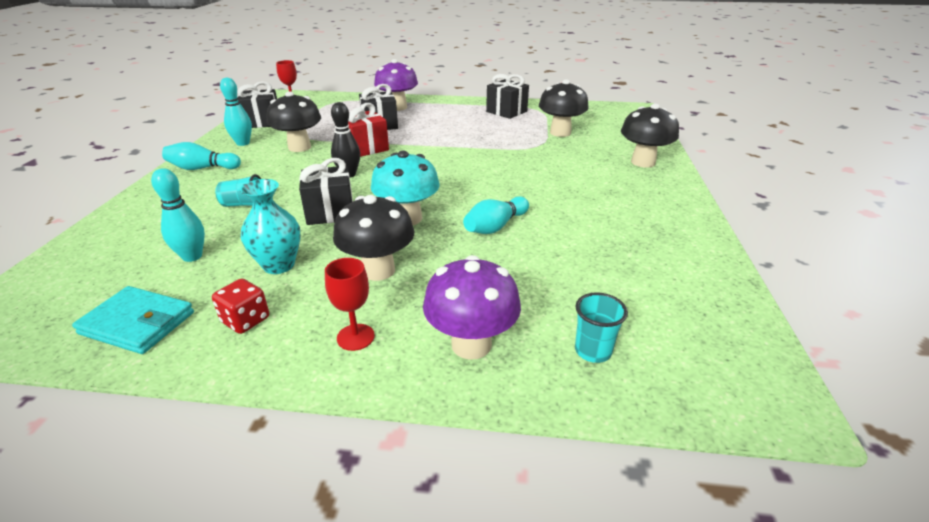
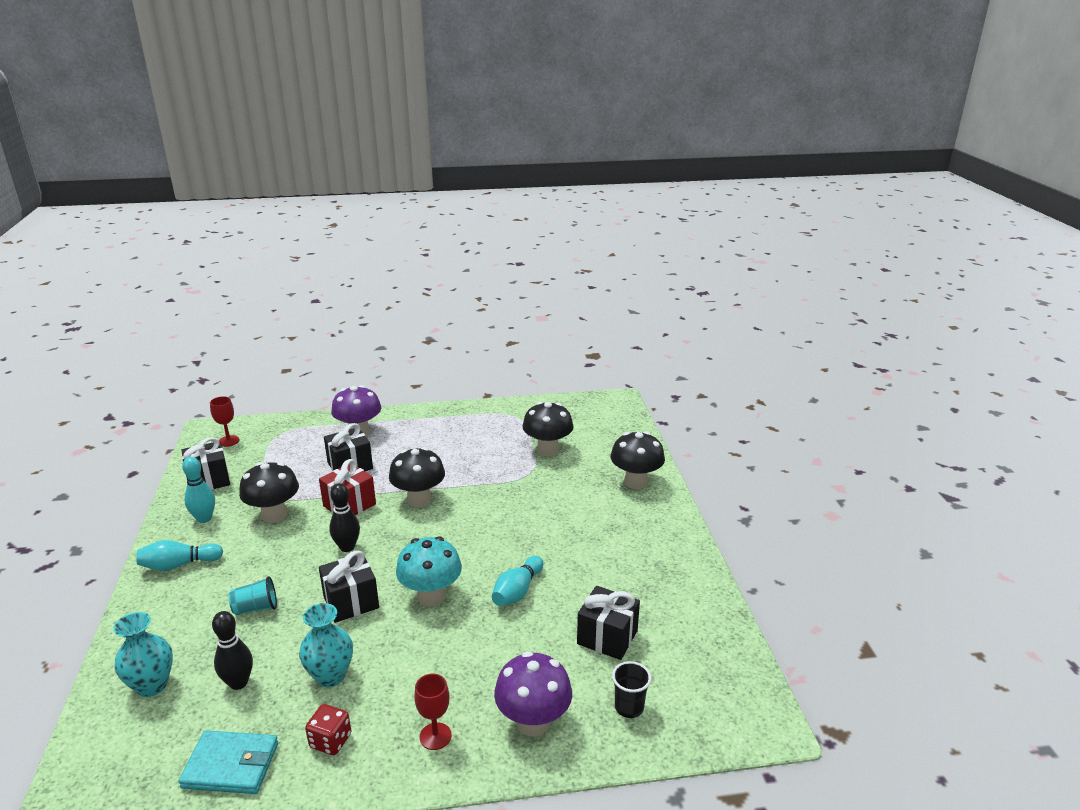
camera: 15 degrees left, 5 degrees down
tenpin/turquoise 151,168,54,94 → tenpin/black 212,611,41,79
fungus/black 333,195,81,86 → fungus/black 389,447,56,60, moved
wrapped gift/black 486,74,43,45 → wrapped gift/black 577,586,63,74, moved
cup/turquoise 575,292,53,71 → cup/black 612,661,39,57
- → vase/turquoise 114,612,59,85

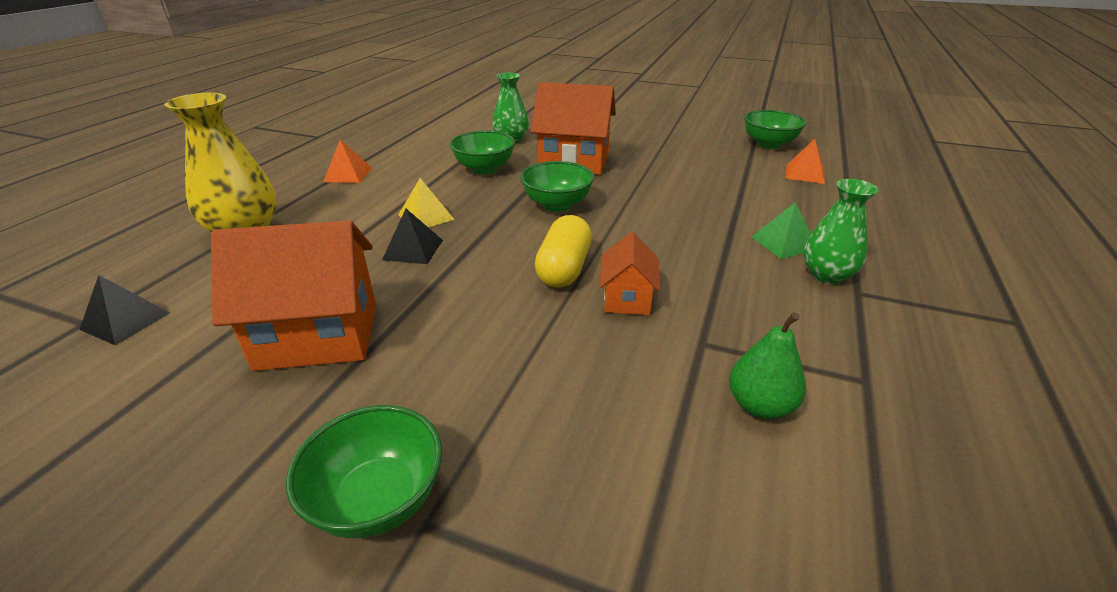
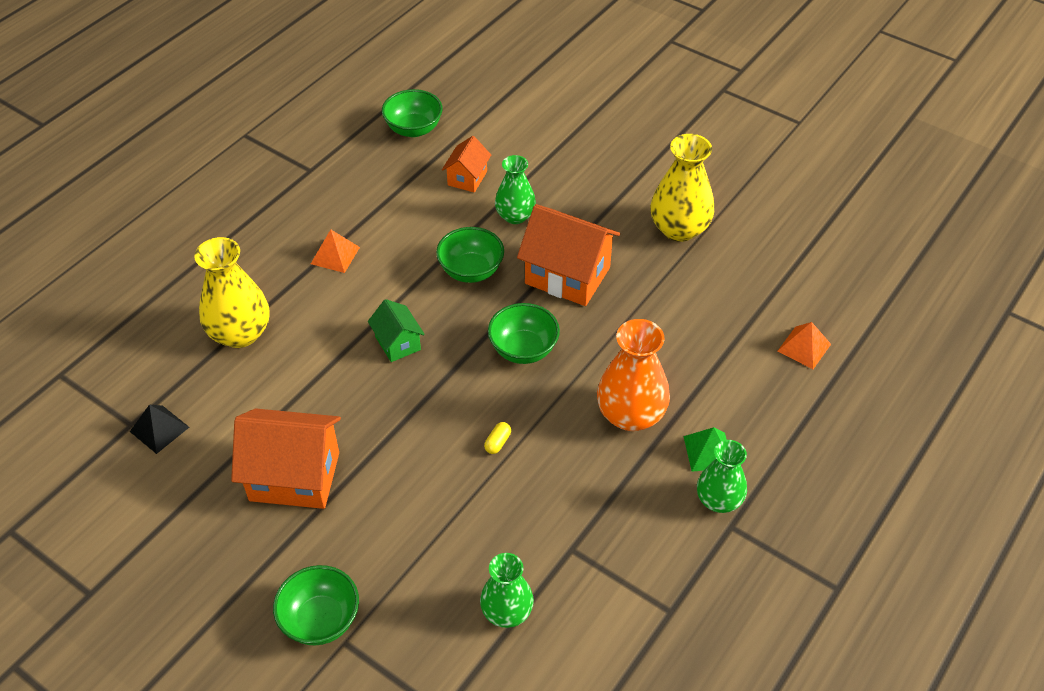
camera: 15 degrees right, 15 degrees up
pyramid shape/black 382,209,61,55 → -
pyramid shape/bright yellow 398,178,57,49 → cottage/leaf-green 368,299,57,63
pill shape/bright yellow 535,215,57,73 → pill shape/bright yellow 484,422,27,32, x0.45
cottage/orange-coloured 599,232,62,83 → cottage/orange-coloured 442,136,49,57, moved
toy pear/leaf-green 729,312,77,107 → -
deep dish/leaf-green 744,110,62,39 → deep dish/leaf-green 382,89,61,48, moved
- → vase/leaf-green 480,553,54,75
- → vase/orange-coloured 597,319,73,112
- → vase/bright yellow 650,134,65,108

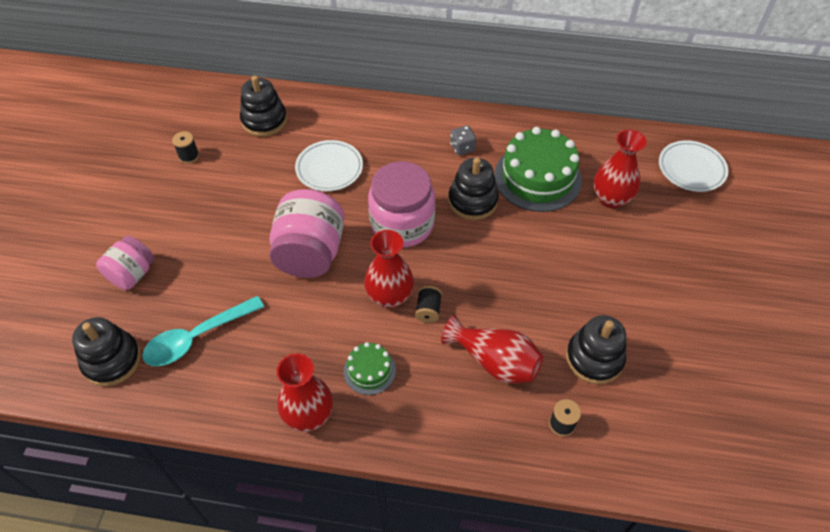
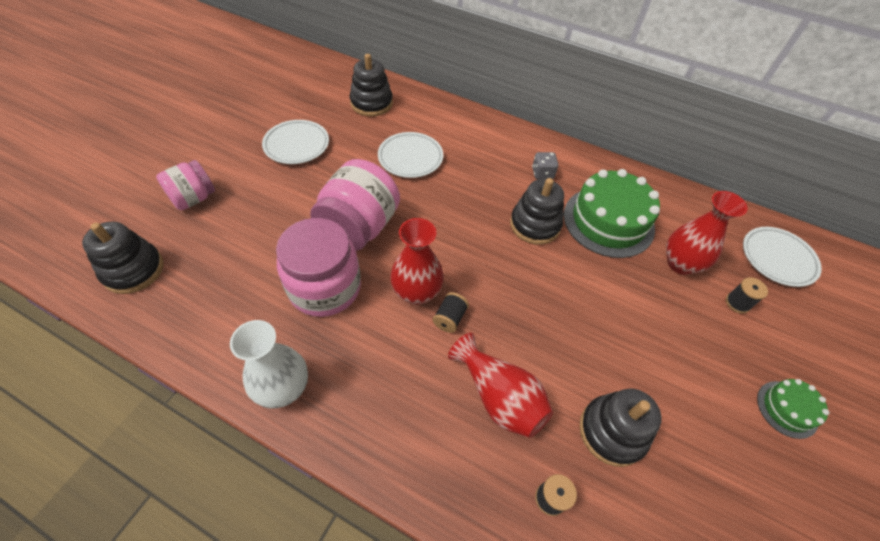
camera: 15 degrees right, 0 degrees up
spoon/turquoise 142,296,122,70 → -
bobbin/black 172,131,27,33 → bobbin/black 726,277,42,36, moved
vase/crimson 276,353,57,79 → vase/white 230,320,78,89
layer cake/leaf-green 344,342,52,53 → layer cake/leaf-green 757,379,72,60, moved
jam jar/pink 368,161,67,86 → jam jar/pink 276,218,85,99, moved
- → plate/white 262,120,67,44

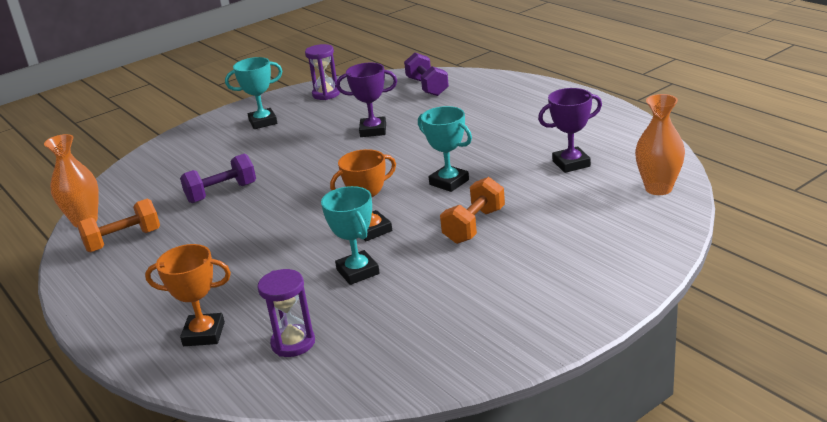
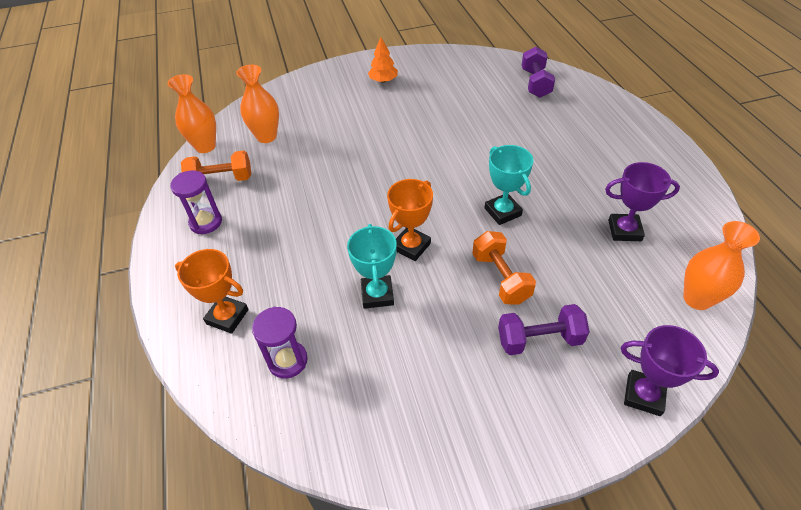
camera: 20 degrees right, 20 degrees up
hand weight/violet 180,154,76,49 → hand weight/violet 498,304,92,51, moved
prize cup/turquoise 225,57,57,72 → tree/orange-coloured 368,37,30,46
sandglass/violet 305,44,35,56 → sandglass/violet 170,170,52,64, moved
prize cup/orange-coloured 330,149,66,92 → prize cup/orange-coloured 387,179,46,82, 45 degrees counterclockwise
prize cup/violet 336,63,61,74 → prize cup/violet 621,325,98,91, moved
hand weight/orange-coloured 440,177,65,67 → hand weight/orange-coloured 472,231,64,73, 75 degrees counterclockwise
- → vase/orange-coloured 236,65,43,78

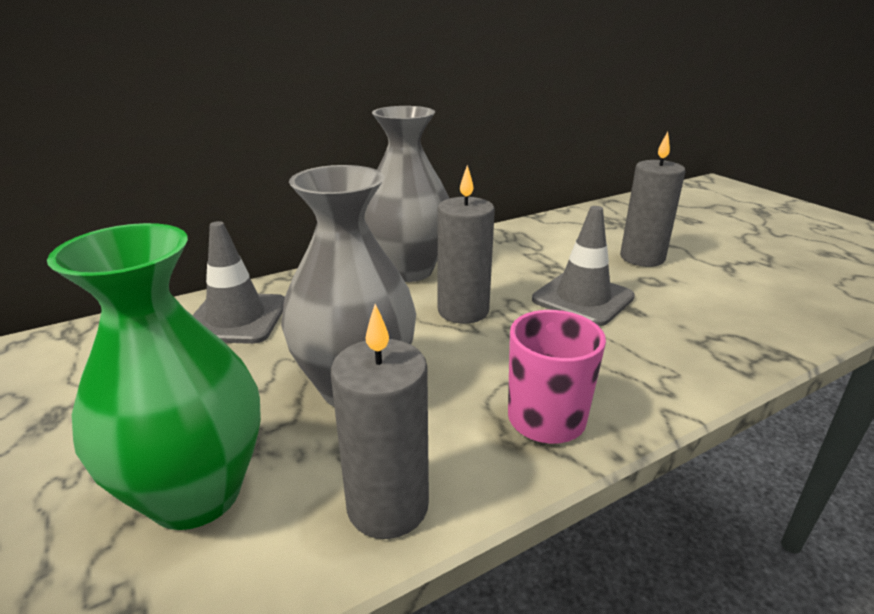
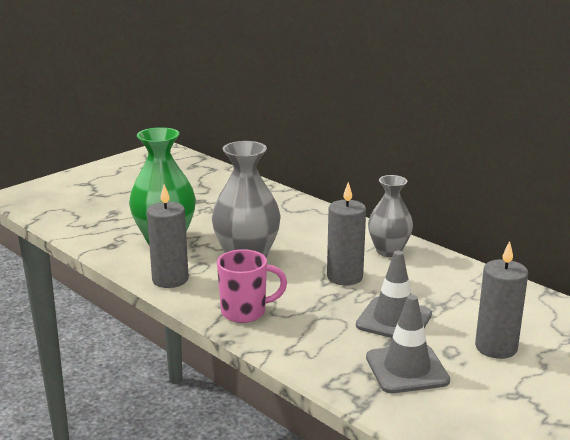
camera: 75 degrees right, 5 degrees down
safety cone/grey 192,221,93,123 → safety cone/grey 366,295,84,98, moved
vase/grey 365,106,85,176 → vase/grey 368,175,45,82, x0.67

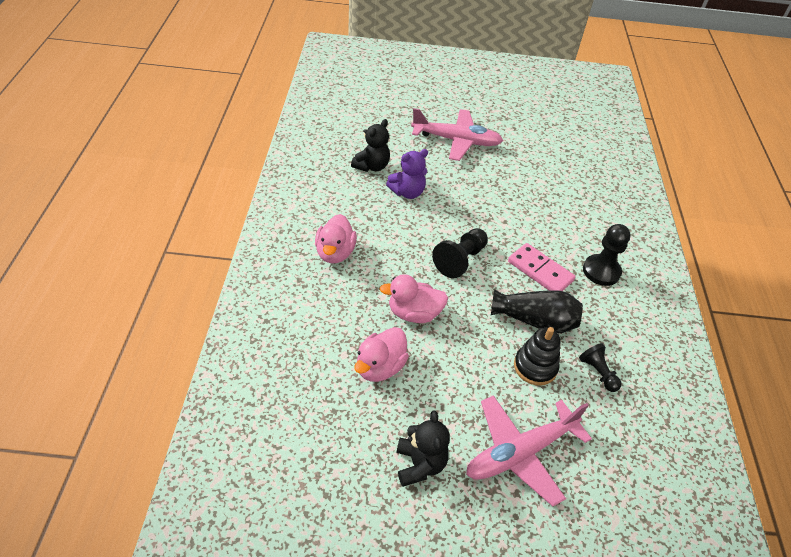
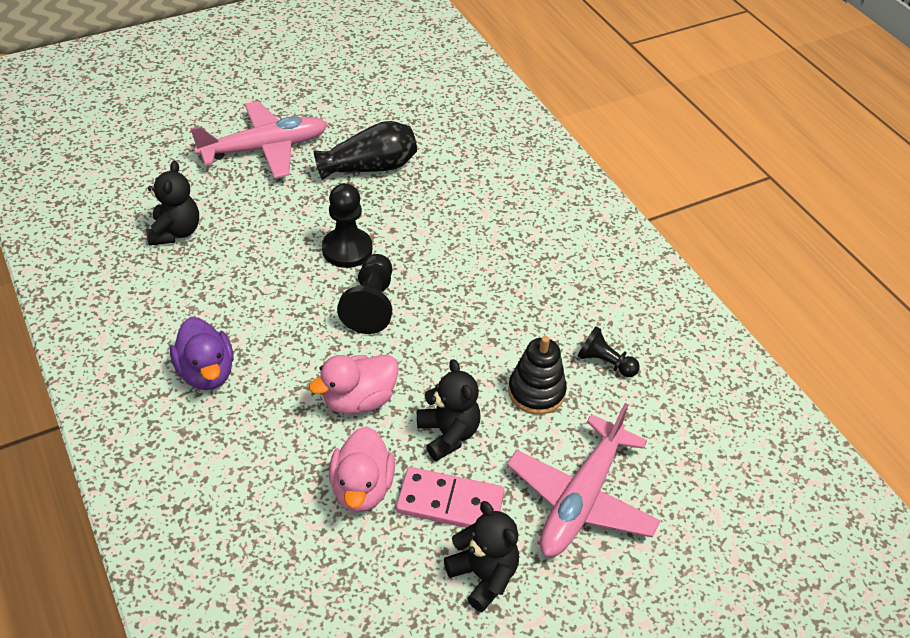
camera: 30 degrees left, 0 degrees up
duck/pink 315,214,42,49 → duck/violet 170,317,64,73
teddy bear/violet 386,149,42,50 → -
vase/black 491,290,92,43 → vase/black 313,121,104,59, moved
domino tile/pink 508,243,68,48 → domino tile/pink 396,467,108,61, moved
pawn/black 583,224,48,62 → pawn/black 322,183,50,85, moved
- → teddy bear/black 417,359,64,102

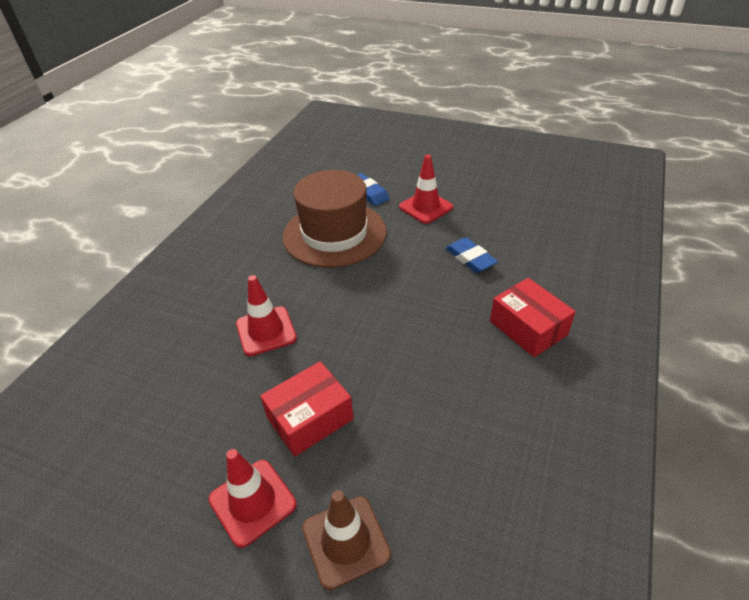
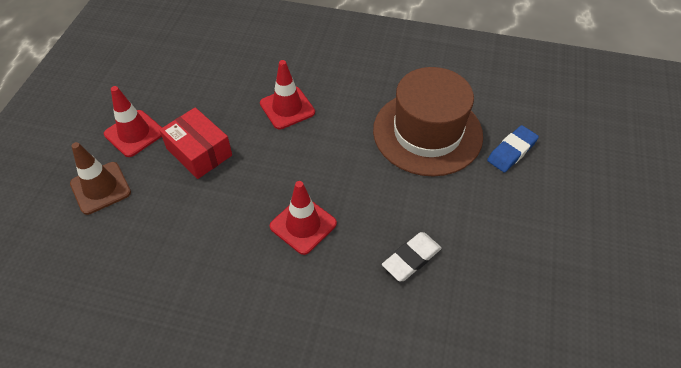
camera: 80 degrees right, 10 degrees up
safety cone/crimson 399,155,54,69 → safety cone/crimson 270,181,67,74, moved
gum eraser/blue 446,237,52,36 → gum eraser/white 382,232,60,49
parcel/crimson 490,278,86,80 → -

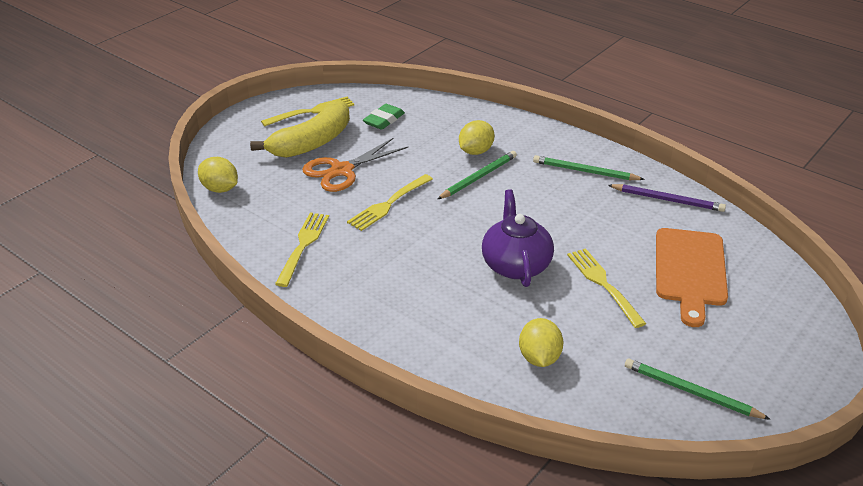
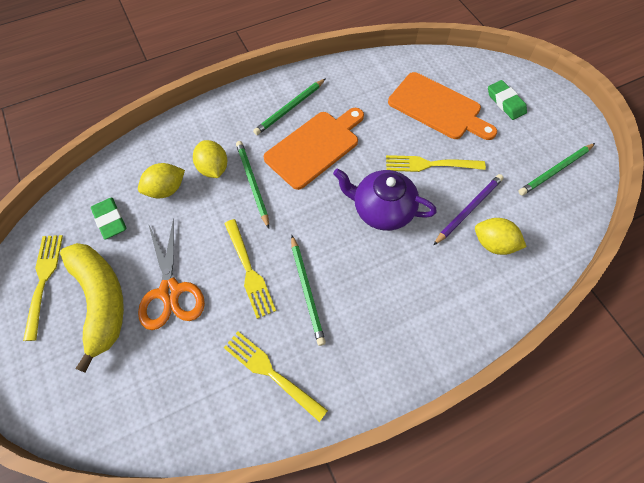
camera: 65 degrees left, 25 degrees up
toy lemon/bright yellow 198,157,40,36 → toy lemon/bright yellow 138,163,47,35, moved
pencil/violet 608,184,118,28 → pencil/violet 433,174,71,71, moved
- → cutting board/orange-coloured 264,108,100,82
- → pencil/leaf-green 291,235,35,111
- → gum eraser/leaf-green 488,80,39,40

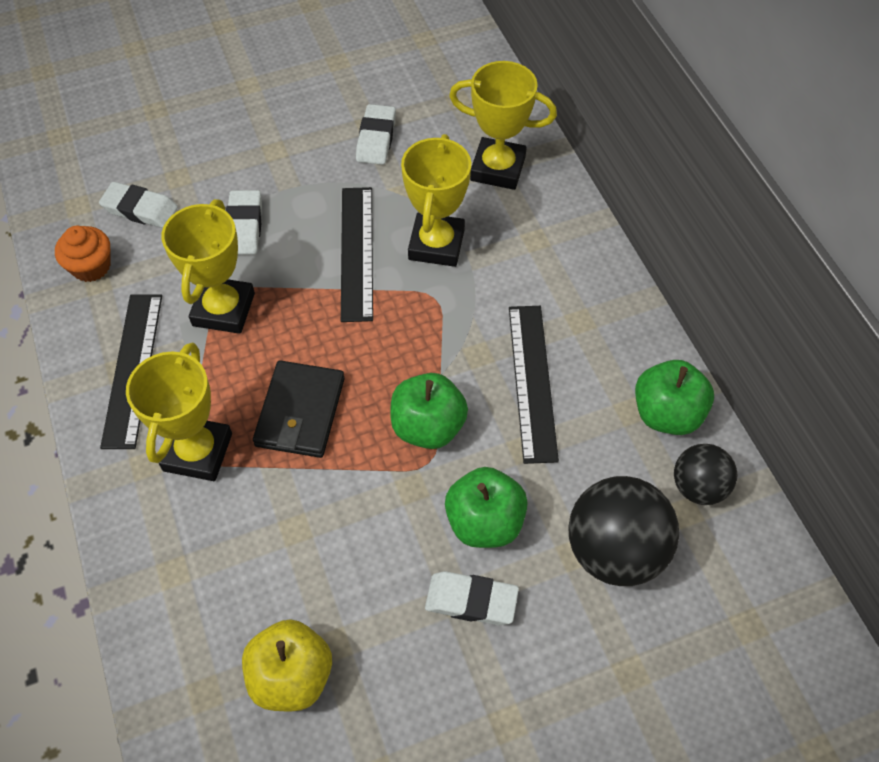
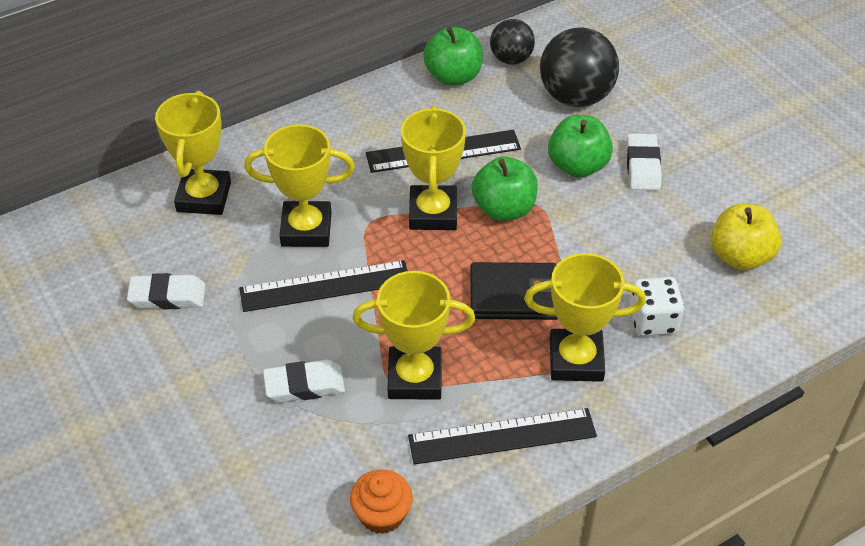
camera: 100 degrees left, 10 degrees down
gum eraser/white 99,182,79,46 → -
- → prize cup/bright yellow 401,106,65,124
- → game die/white 629,277,55,59

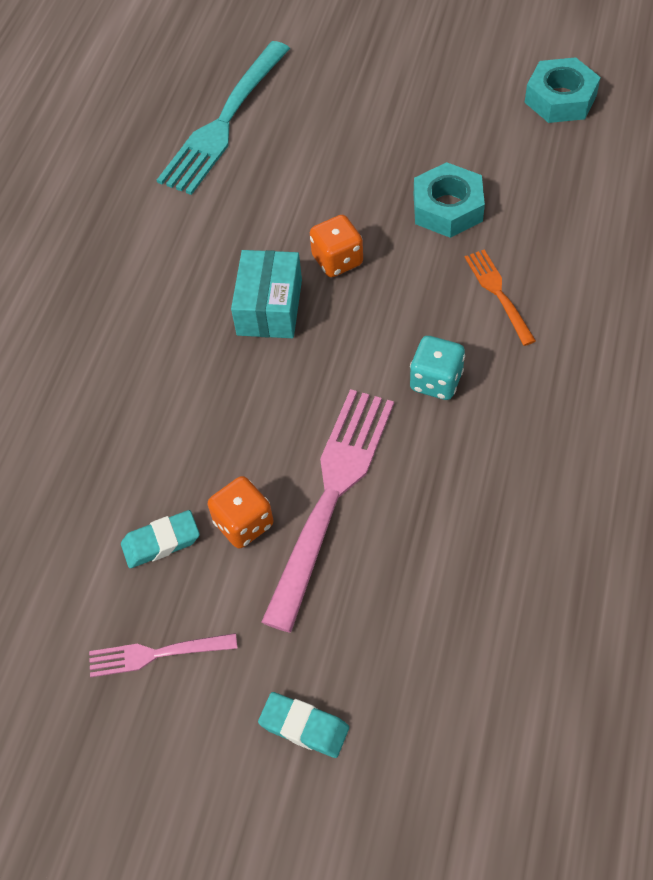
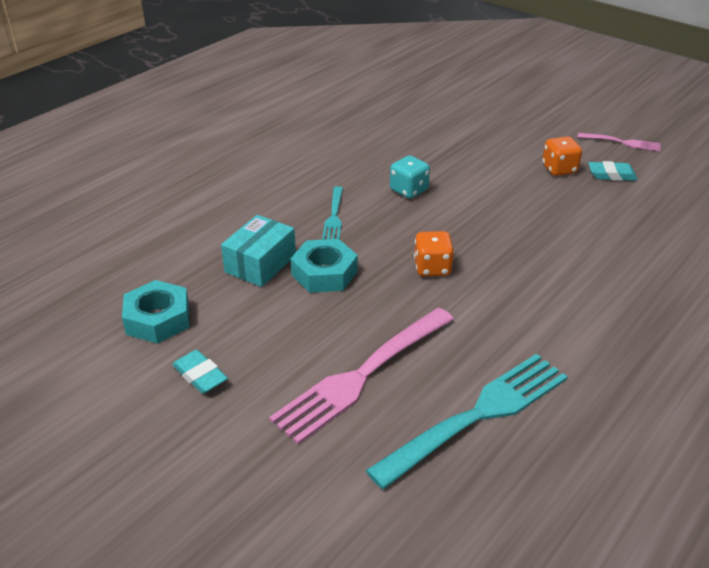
camera: 160 degrees left, 20 degrees down
parcel/turquoise 231,250,71,88 → parcel/turquoise 221,215,75,72, moved
gum eraser/turquoise 258,692,91,66 → gum eraser/turquoise 172,350,56,44, moved
dinner fork/pink 261,389,133,243 → dinner fork/pink 269,308,185,136, moved
dinner fork/orange-coloured 465,250,71,96 → dinner fork/turquoise 322,186,21,54

